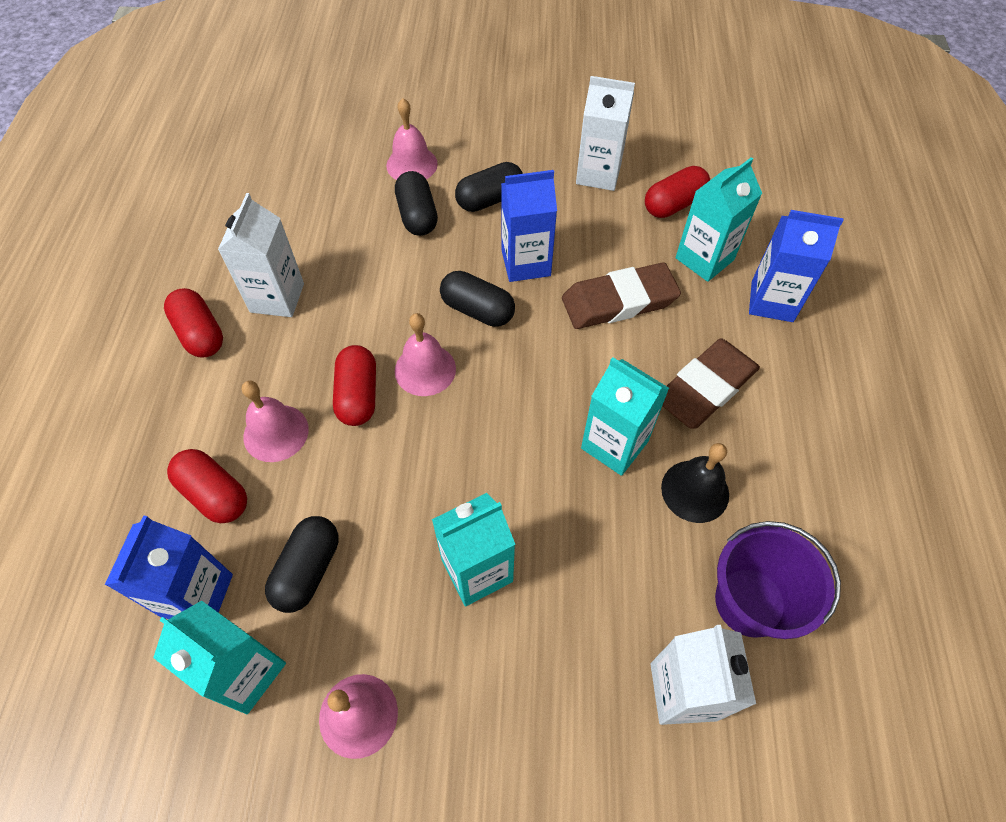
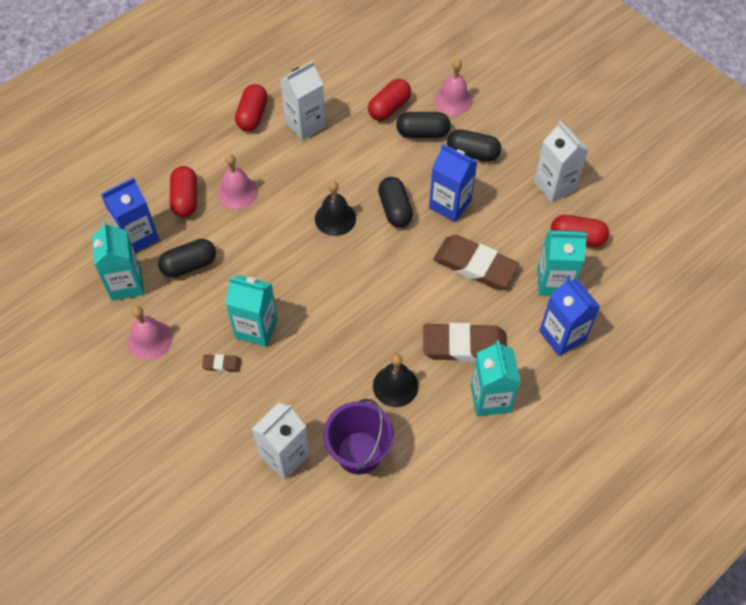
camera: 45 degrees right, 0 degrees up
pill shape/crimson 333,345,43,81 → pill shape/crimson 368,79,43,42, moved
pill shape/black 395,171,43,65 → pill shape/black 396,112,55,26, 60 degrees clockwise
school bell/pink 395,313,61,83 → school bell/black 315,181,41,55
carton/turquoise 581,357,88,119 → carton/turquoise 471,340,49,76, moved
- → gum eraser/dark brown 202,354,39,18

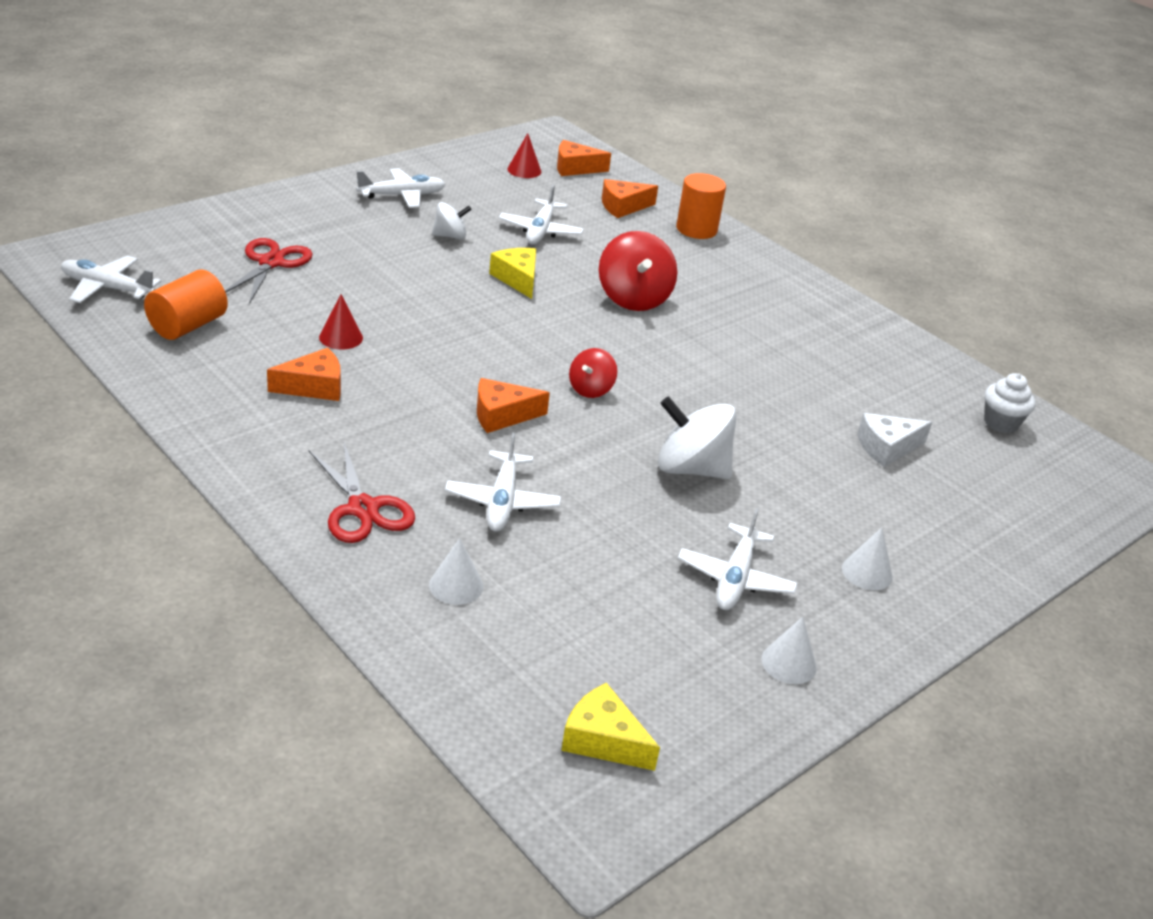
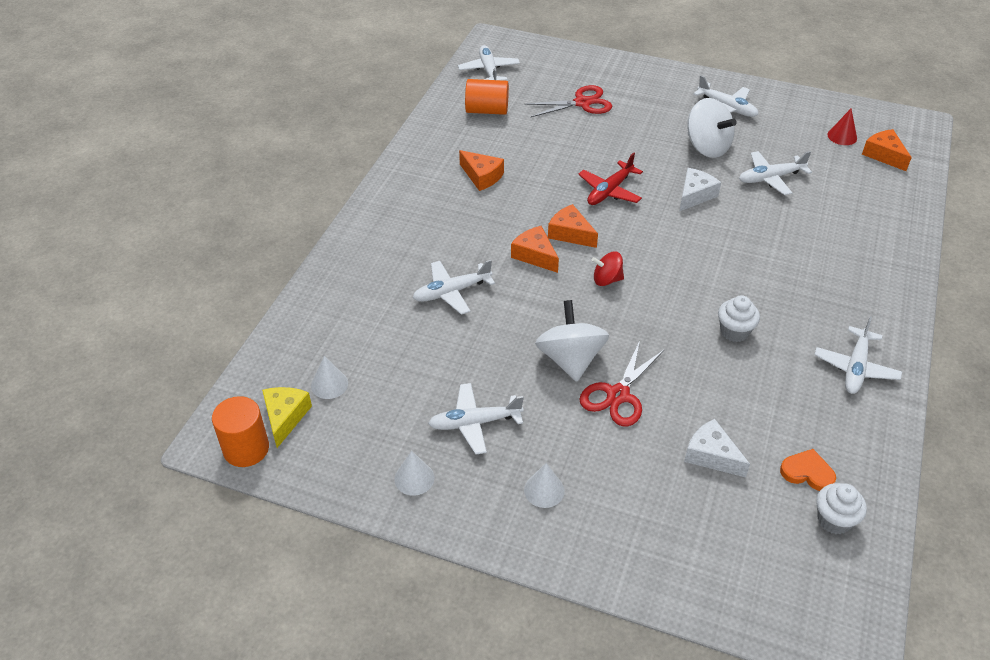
camera: 65 degrees right, 10 degrees up
shears/crimson 309,442,106,101 → shears/crimson 579,341,86,86, moved
solid cone/crimson 319,294,44,55 → -
solid cone/white 429,538,54,67 → solid cone/white 311,356,37,43, moved
spinning top/white 432,202,40,37 → spinning top/white 687,98,50,60, x1.76
cheese/bright yellow 489,248,47,51 → cheese/white 679,168,42,44
spinning top/crimson 599,231,78,80 → -
cheese/orange-coloured 602,179,56,39 → cheese/orange-coloured 548,204,50,44, moved
cylinder/orange-coloured 676,173,50,66 → cylinder/orange-coloured 212,396,57,71, moved
- → toy plane/crimson 578,152,65,53
- → cupcake/white 718,296,42,46
- → heart shape/orange-coloured 780,449,56,42
- → toy plane/white 814,317,88,77

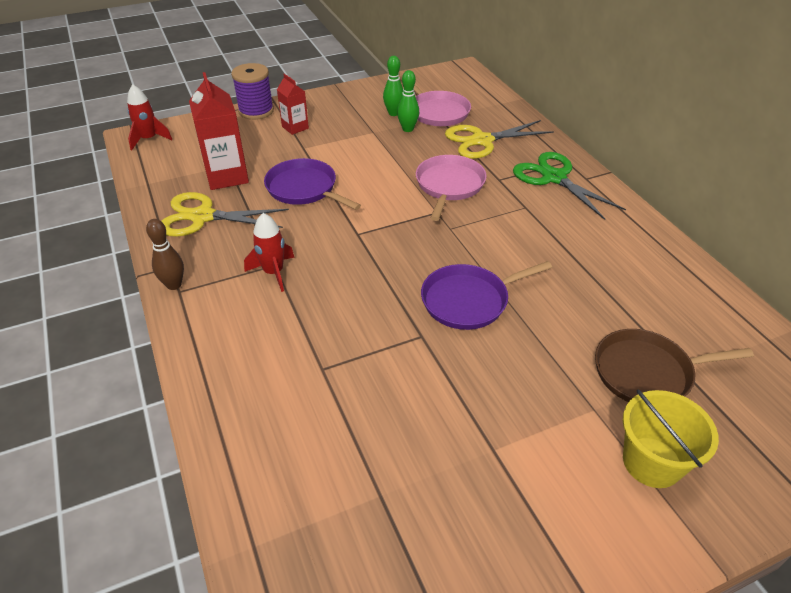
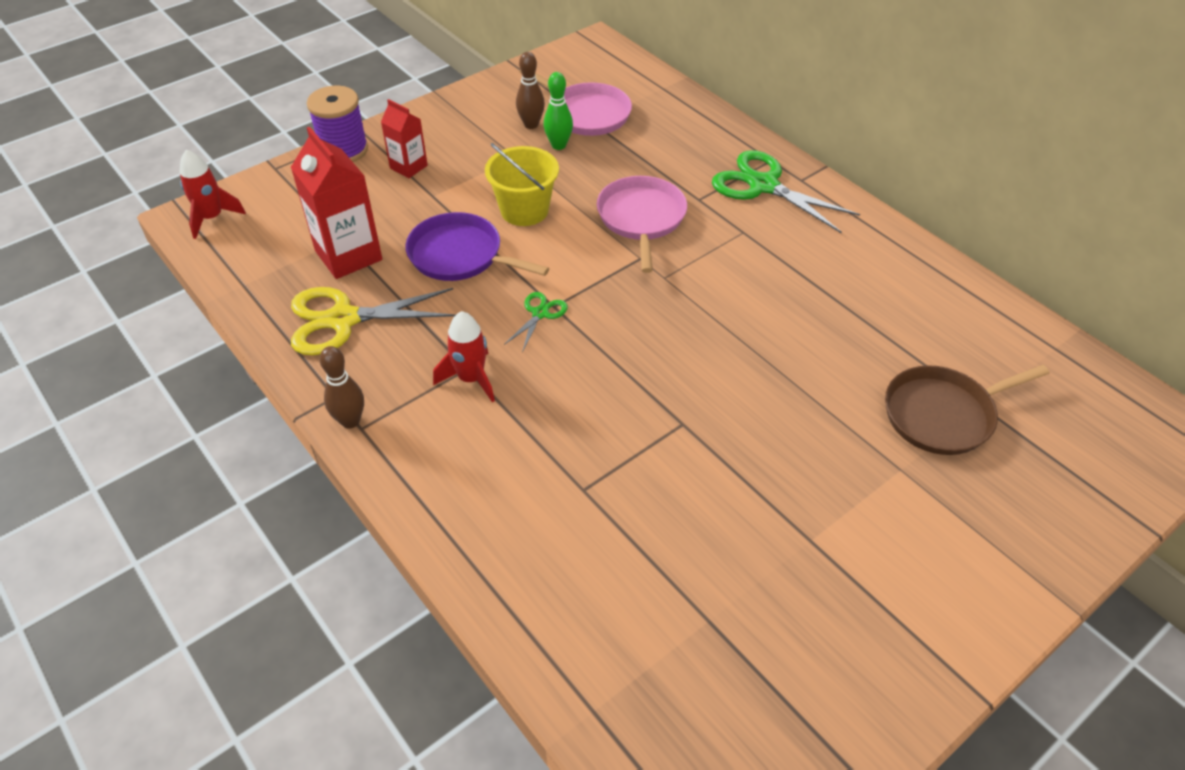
camera: 15 degrees left, 5 degrees up
tenpin/leaf-green 383,56,20,60 → tenpin/dark brown 516,52,29,77
pan/violet 421,261,131,69 → -
shears/bright yellow 445,120,109,39 → -
sand bucket/bright yellow 623,390,96,98 → sand bucket/bright yellow 485,143,74,83, moved
- → shears/leaf-green 504,292,64,60

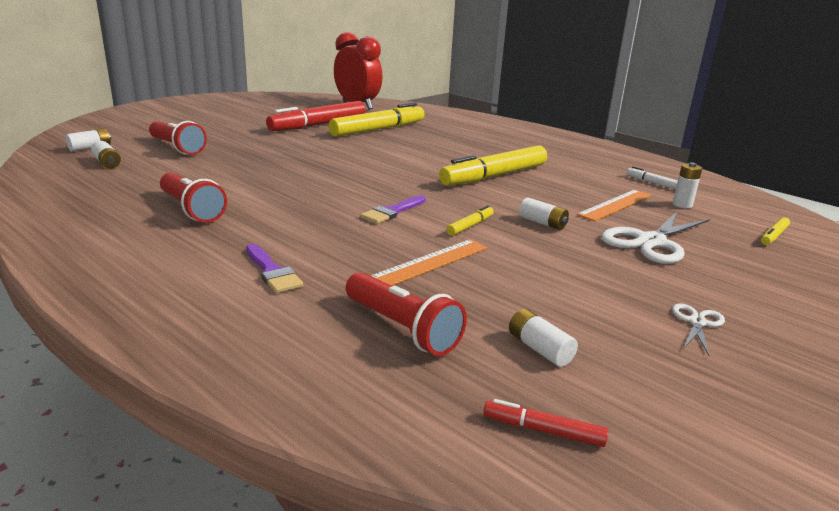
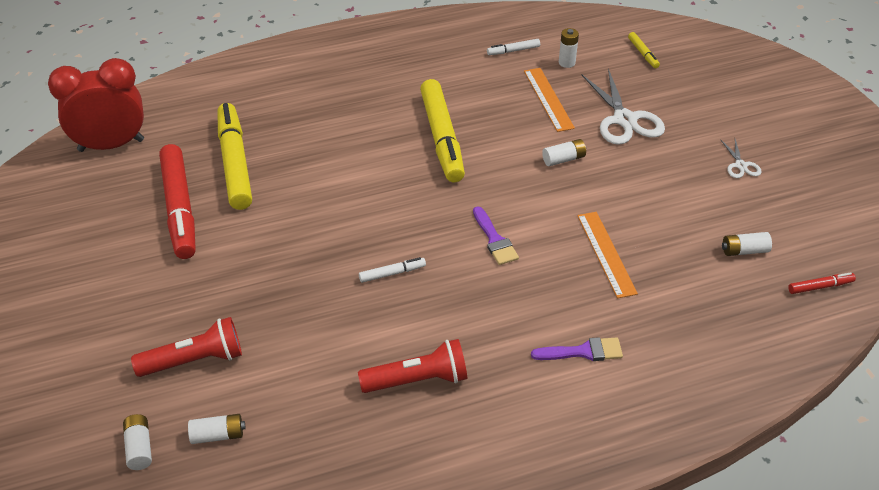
camera: 60 degrees left, 20 degrees up
pocket torch/crimson 346,272,121,84 → -
marker/bright yellow 446,205,48,31 → -
marker/crimson 483,399,125,48 → marker/crimson 788,272,68,22, 150 degrees counterclockwise
shears/white 672,304,53,53 → shears/white 720,139,42,39, 150 degrees counterclockwise
- → marker/white 359,257,67,26

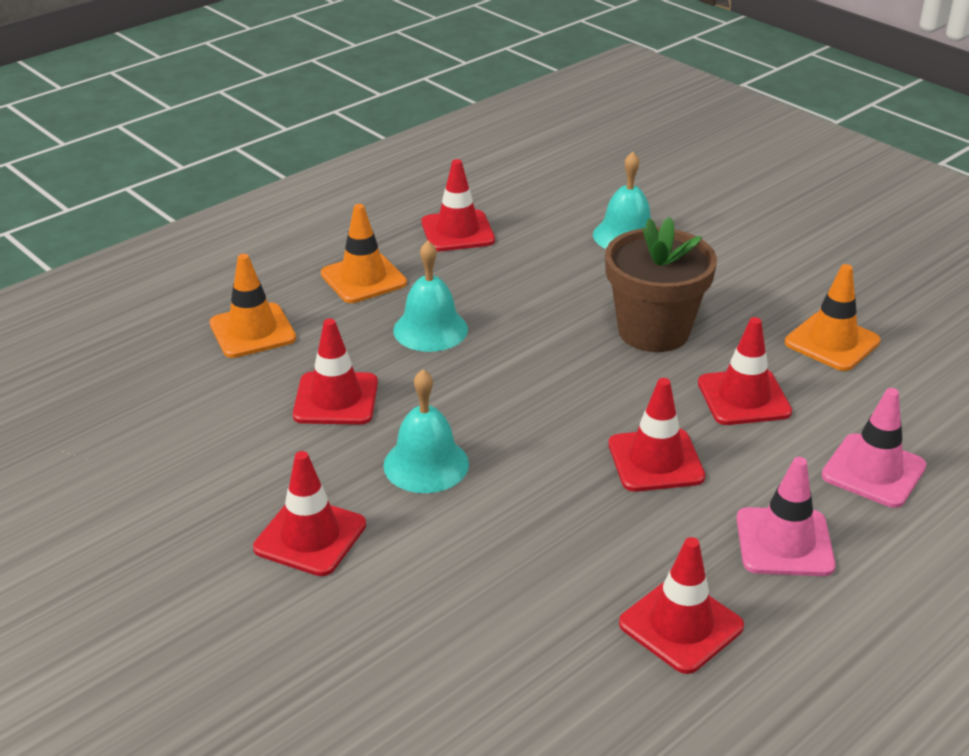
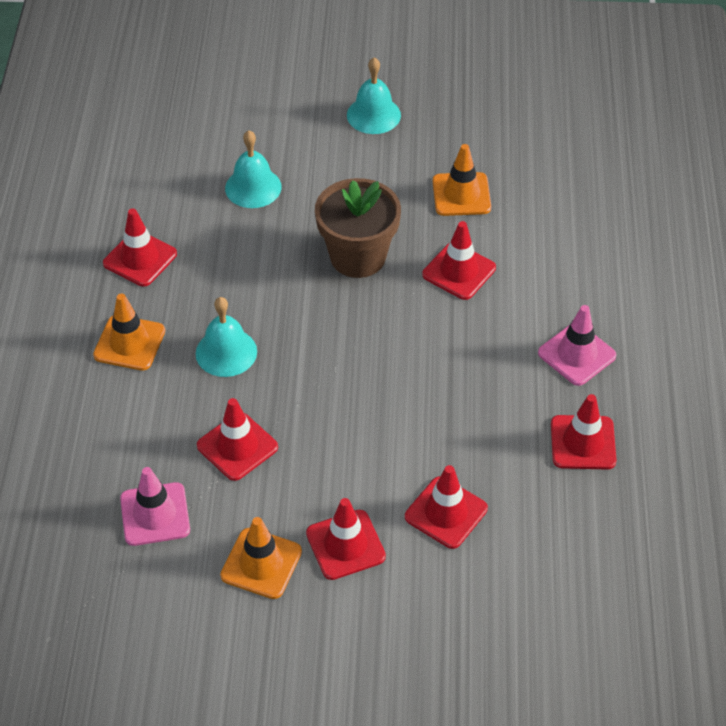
camera: 45 degrees left, 15 degrees up
safety cone/orange-coloured 210,254,86,104 → safety cone/orange-coloured 220,517,82,82, moved
school bell/turquoise 383,369,86,124 → school bell/turquoise 347,57,54,77, moved
safety cone/crimson 608,378,97,114 → safety cone/crimson 405,465,83,84, moved
safety cone/pink 822,388,104,120 → safety cone/pink 120,467,70,79, moved

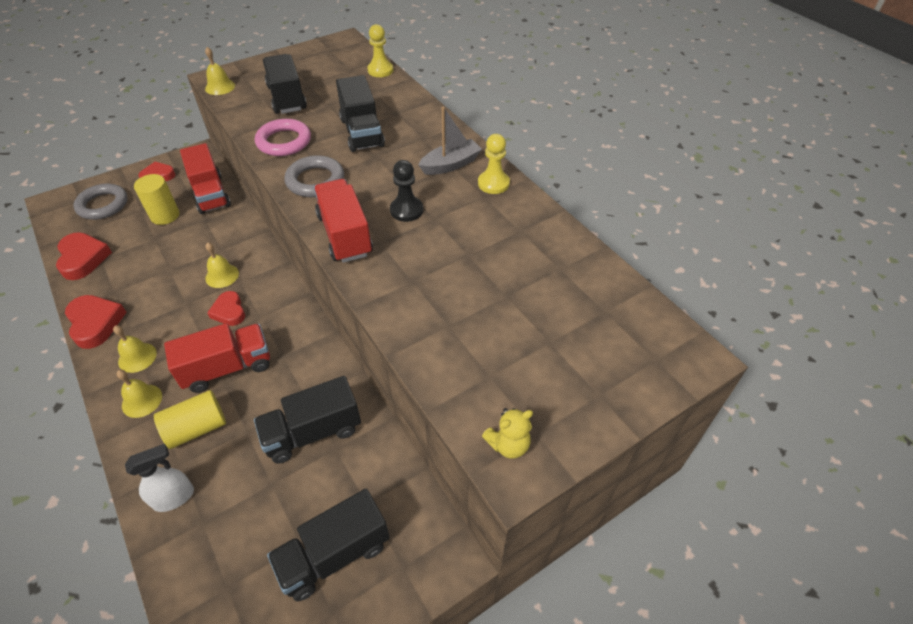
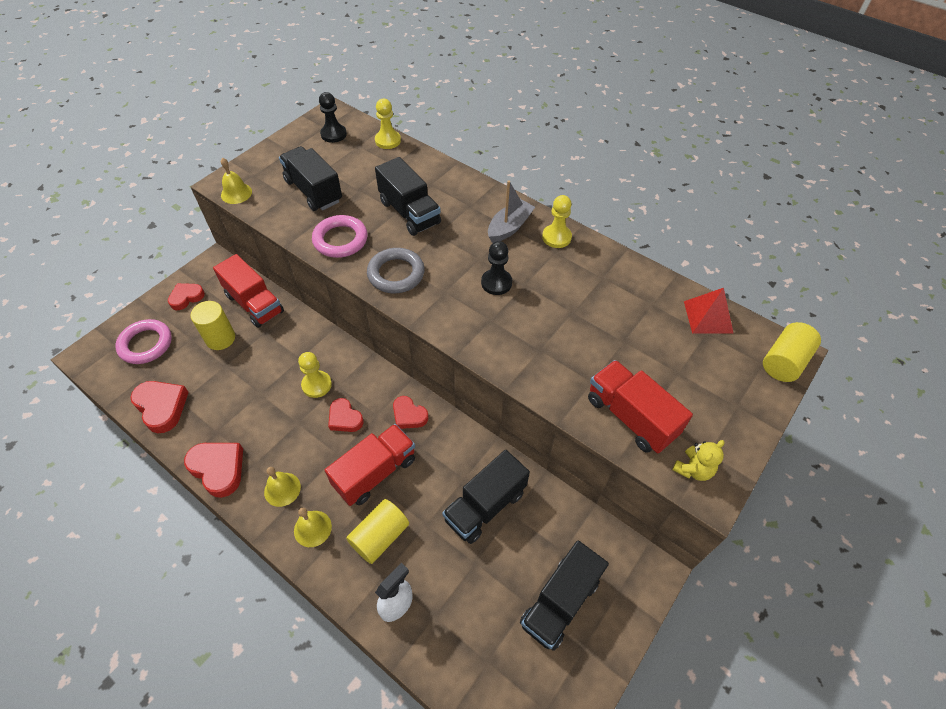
camera: 20 degrees left, 5 degrees up
ring/grey 73,184,55,36 → ring/pink 115,319,57,45
school bell/bright yellow 205,242,34,46 → pawn/bright yellow 298,352,34,46
toy truck/crimson 314,179,59,84 → toy truck/crimson 588,360,105,93, moved
- → pawn/black 319,92,28,51
- → heart shape/crimson 393,396,35,33
- → pyramid shape/crimson 684,288,49,46
- → cylinder/bright yellow 763,322,58,60

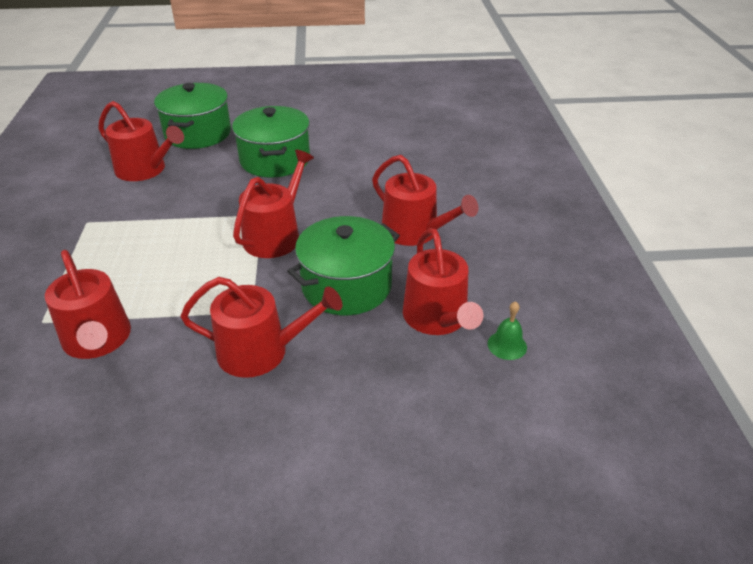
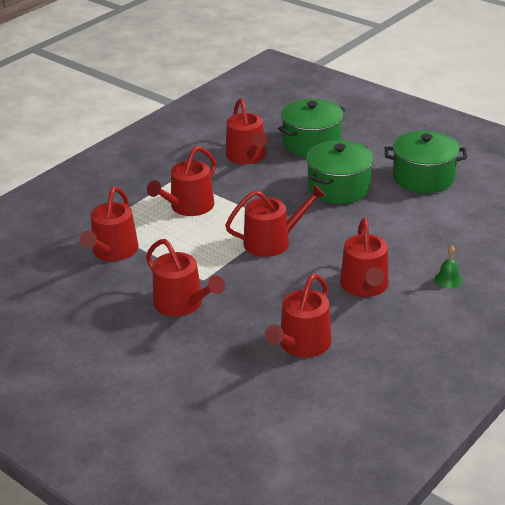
camera: 45 degrees right, 5 degrees down
cooking pot/leaf-green 287,216,113,99 → cooking pot/leaf-green 385,130,82,63, moved
school bell/leaf-green 488,301,39,59 → school bell/leaf-green 434,246,29,43, moved
- → watering pot/crimson 147,146,69,70

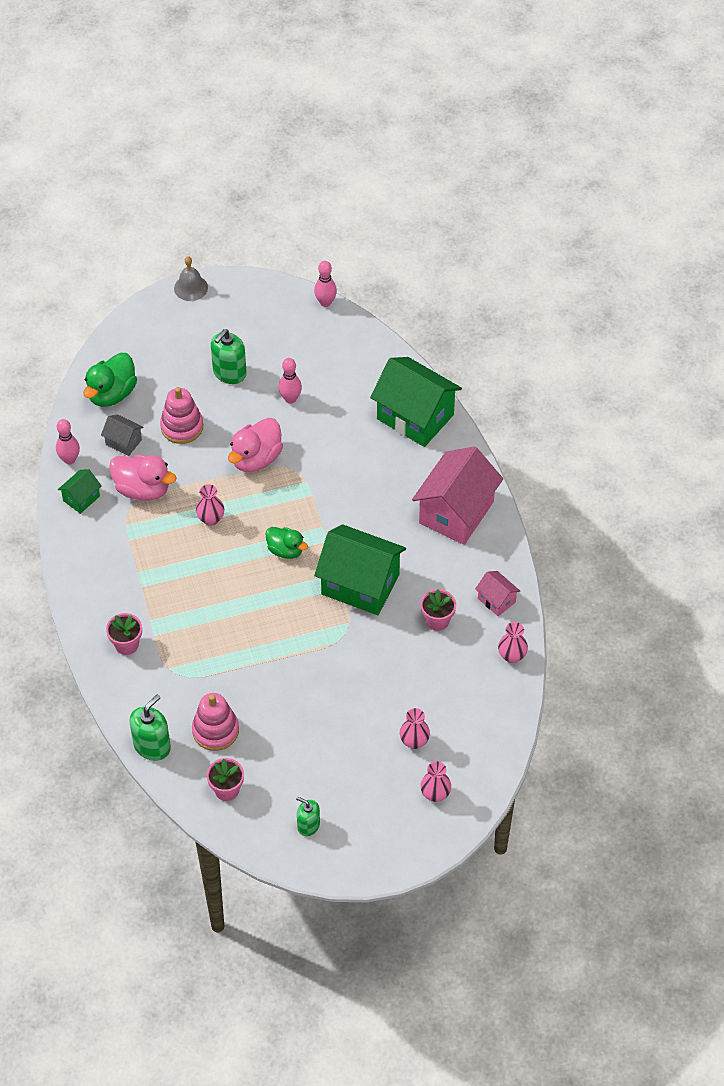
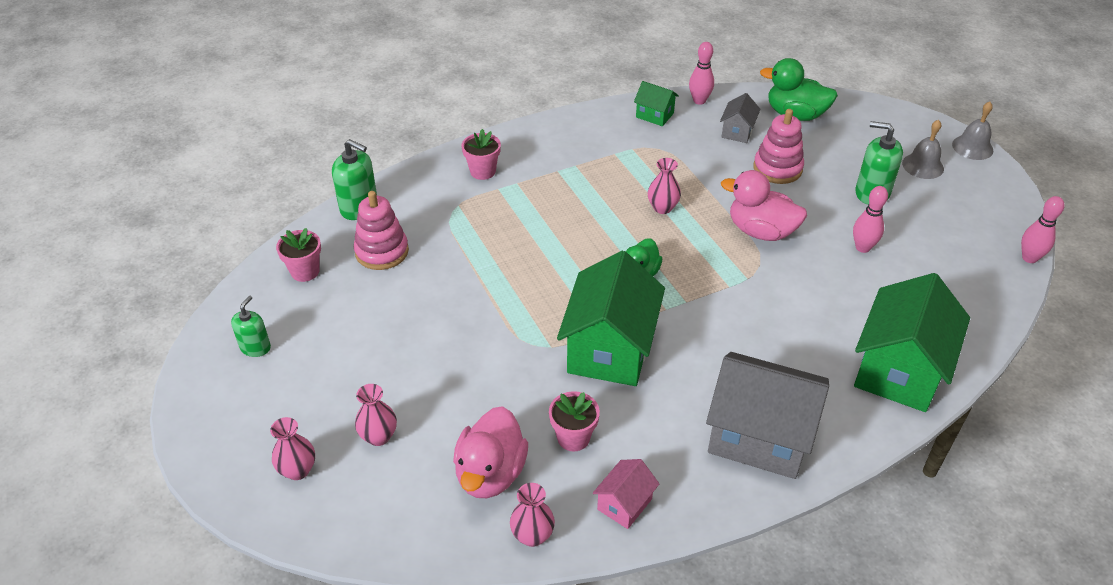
camera: 80 degrees right, 10 degrees down
duck/pink 109,455,68,46 → duck/pink 453,406,75,92, moved
cottage/pink 412,447,91,98 → cottage/grey 706,352,123,127
- → school bell/grey 902,120,42,59

